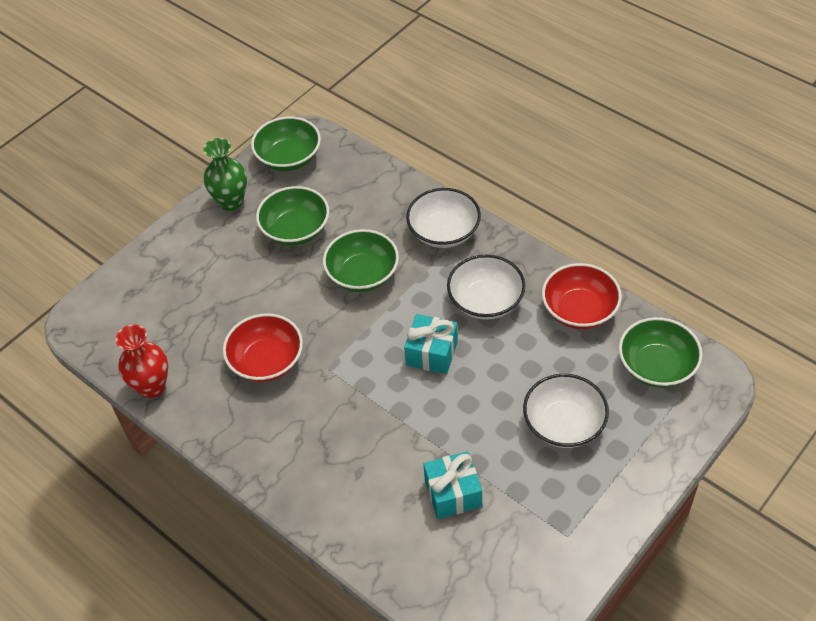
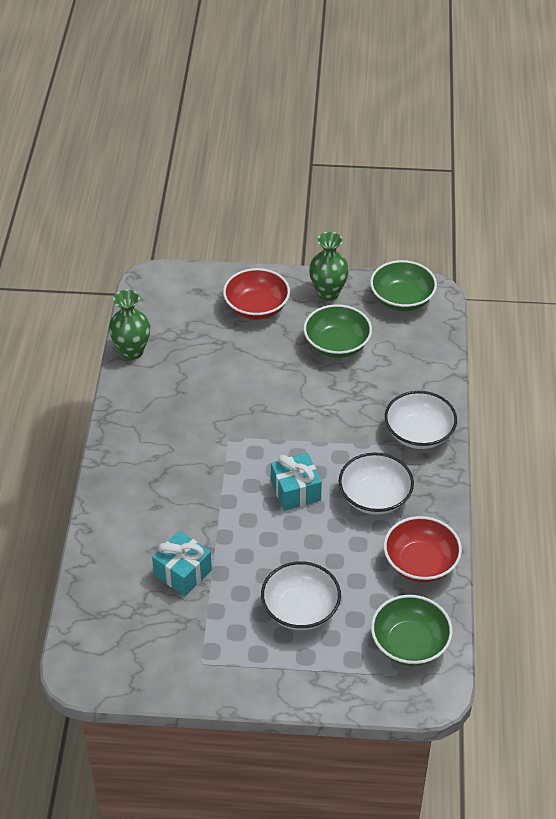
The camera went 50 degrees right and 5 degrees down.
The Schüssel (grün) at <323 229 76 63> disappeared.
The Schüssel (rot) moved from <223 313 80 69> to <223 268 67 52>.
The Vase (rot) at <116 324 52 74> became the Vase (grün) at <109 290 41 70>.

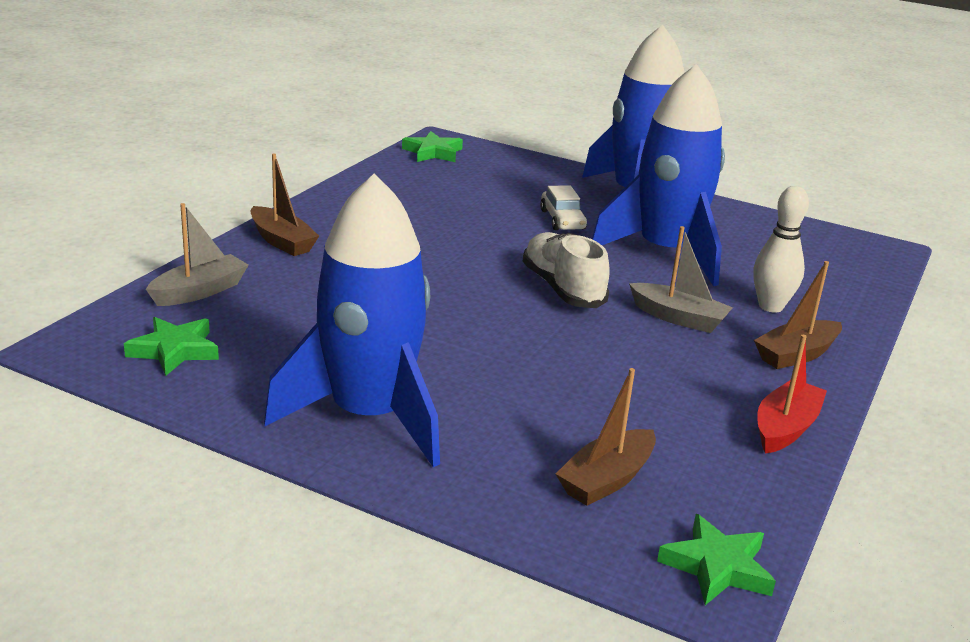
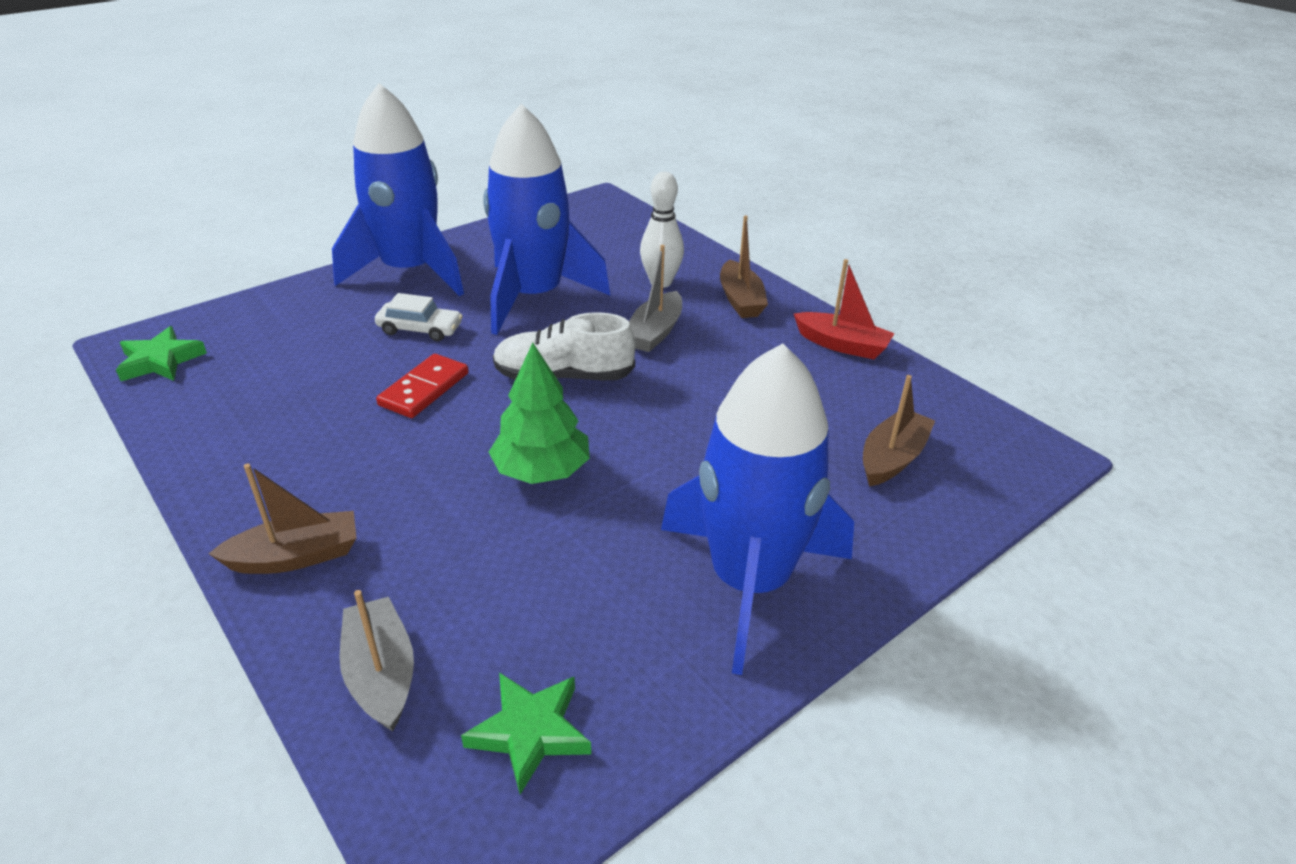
The camera went 65 degrees left and 10 degrees up.
The Boot (grau) at <629 226 104 107> turned 150 degrees clockwise.
The Boot (rot) at <757 335 70 119> turned 150 degrees clockwise.
The Boot (braun) at <556 368 100 138> turned 120 degrees counterclockwise.
The Stern (grün) at <657 514 119 91> disappeared.
The Baum (grün) at <489 343 101 141> appeared.
The Dominostein (rot) at <376 354 93 64> appeared.

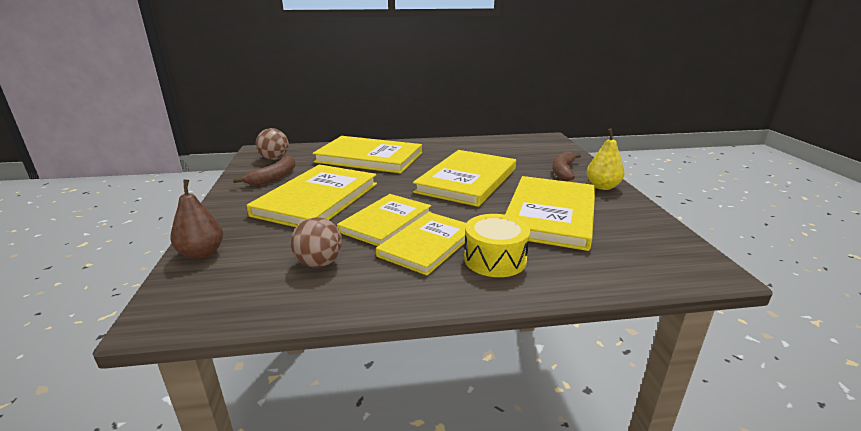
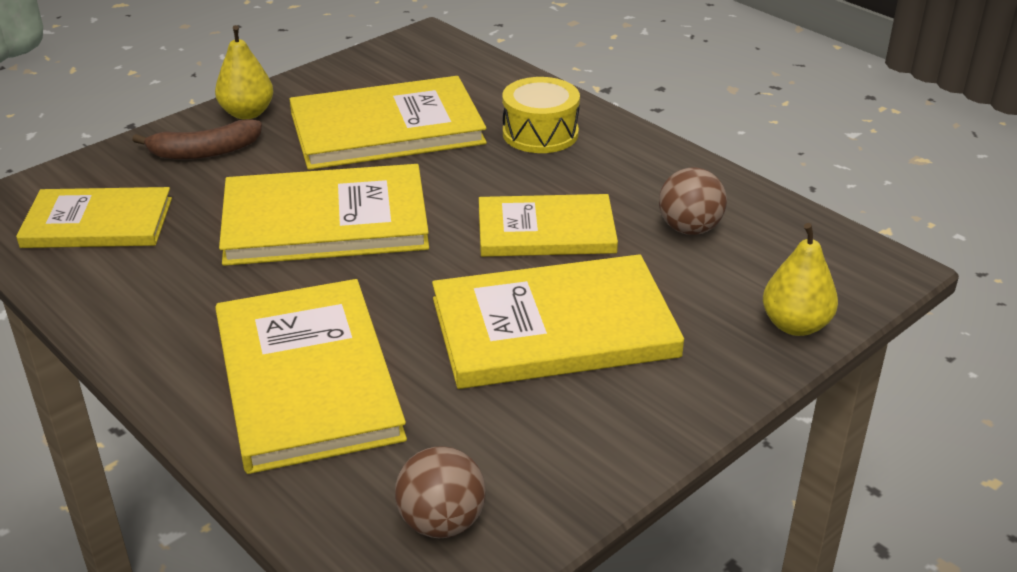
The camera went 125 degrees left and 10 degrees up.
The Banane (braun) at <233 156 63 29> disappeared.
The Birne (braun) at <170 179 53 80> became the Birne (gelb) at <763 223 75 113>.
The Buch (gelb) moved from <376 212 90 64> to <16 187 156 61>.

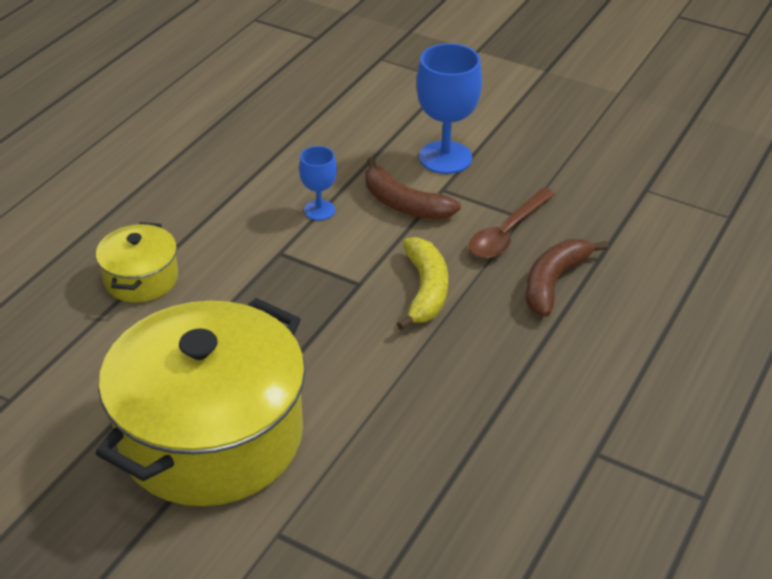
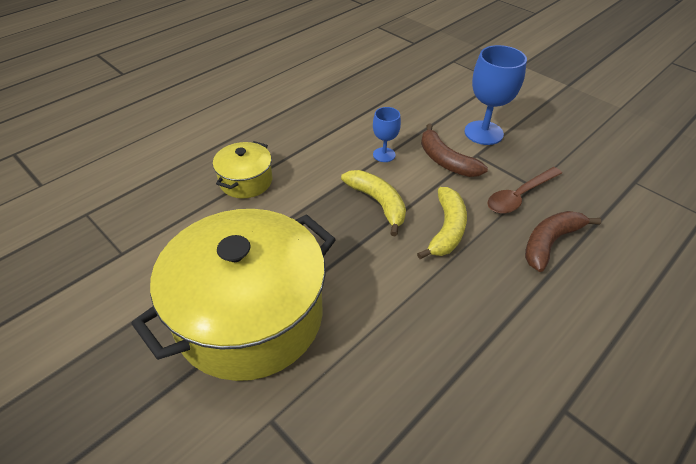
The camera went 15 degrees right and 5 degrees up.
The Banane (gelb) at <341 170 65 66> appeared.

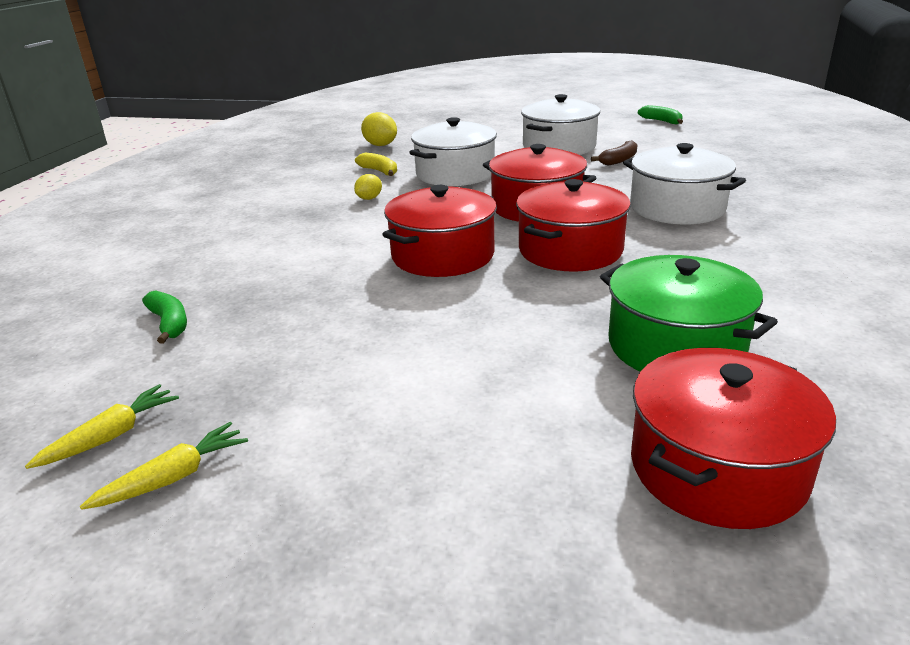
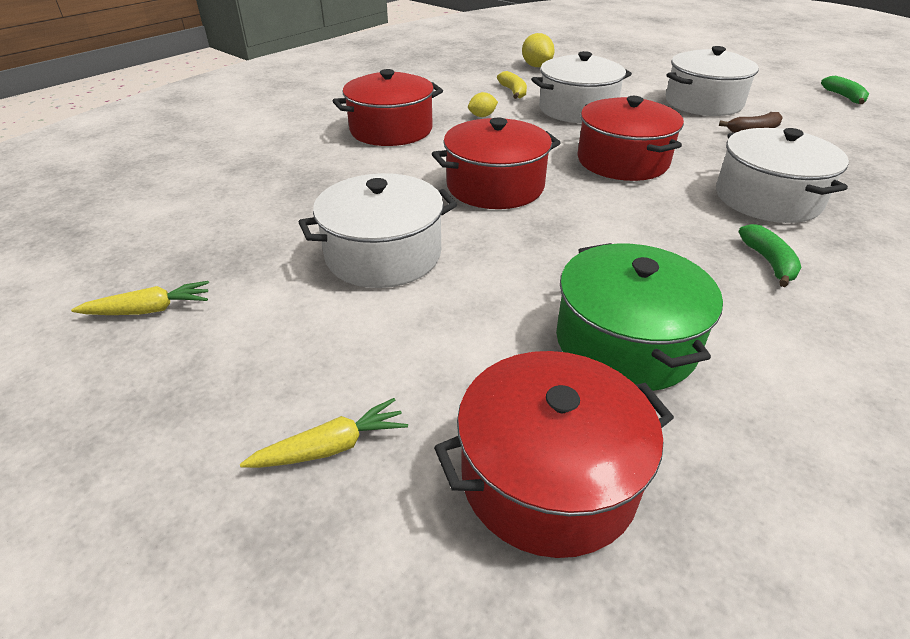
The camera went 25 degrees right and 10 degrees up.
The Kochtopf (rot) moved from <516 179 115 93> to <333 69 110 77>.
The Banane (grün) moved from <142 290 45 54> to <739 224 62 63>.
The Karotte (gelb) moved from <25 384 154 85> to <240 398 168 70>.
The Kochtopf (weiß) at <299 173 158 115> appeared.

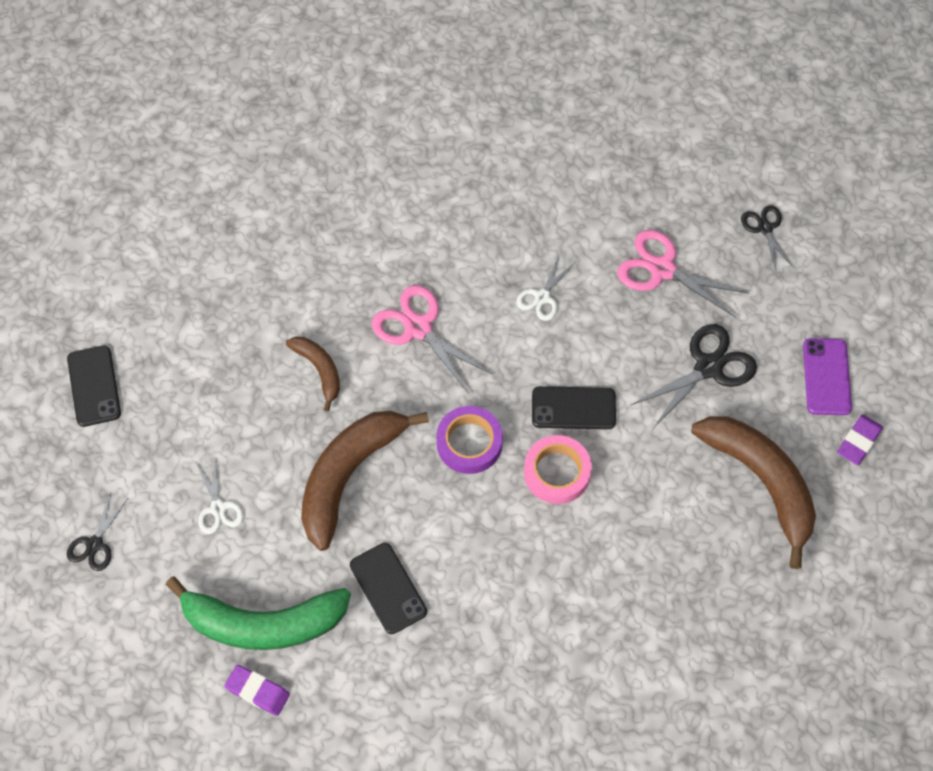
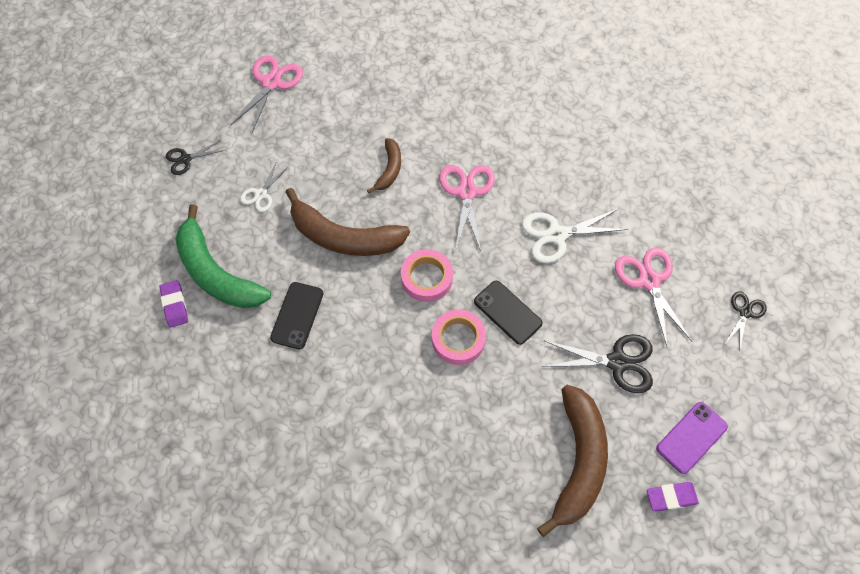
The camera went 45 degrees right and 0 degrees up.
The Schere (weiß) at <516 256 59 65> changed to 1.70 times the size.
The Handy (schwarz) at <67 345 54 82> was replaced by the Schere (rosa) at <230 55 73 78>.
The Klebeband (lila) at <436 406 67 68> became the Klebeband (rosa) at <401 249 52 53>.
The Banane (braun) at <301 411 128 140> turned 150 degrees counterclockwise.

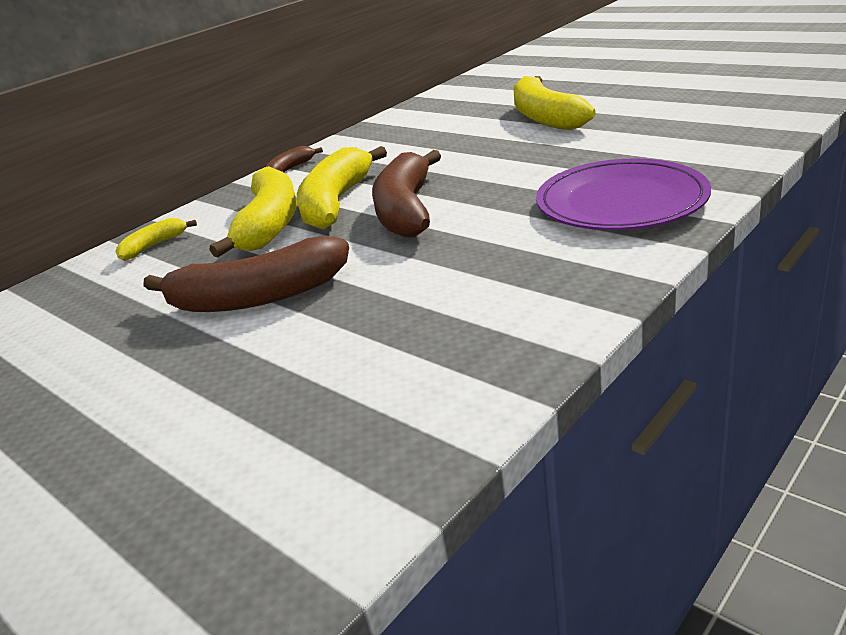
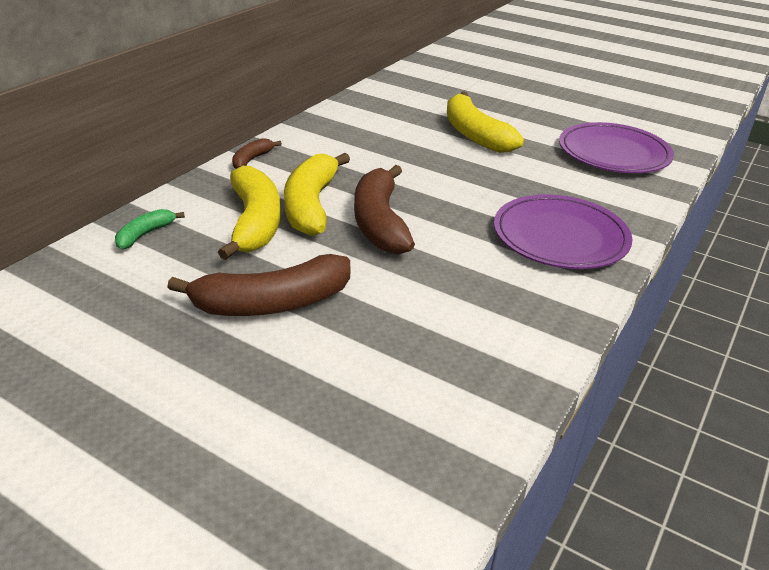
The camera went 15 degrees left and 5 degrees up.
The Banane (gelb) at <115 218 82 43> became the Banane (grün) at <115 209 70 41>.
The Teller (lila) at <559 122 115 51> appeared.

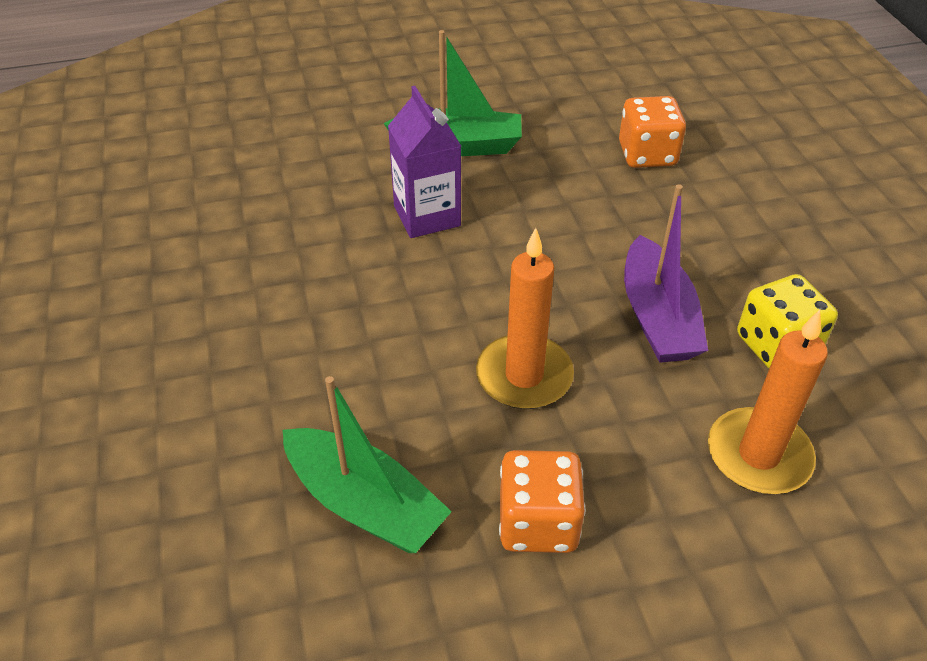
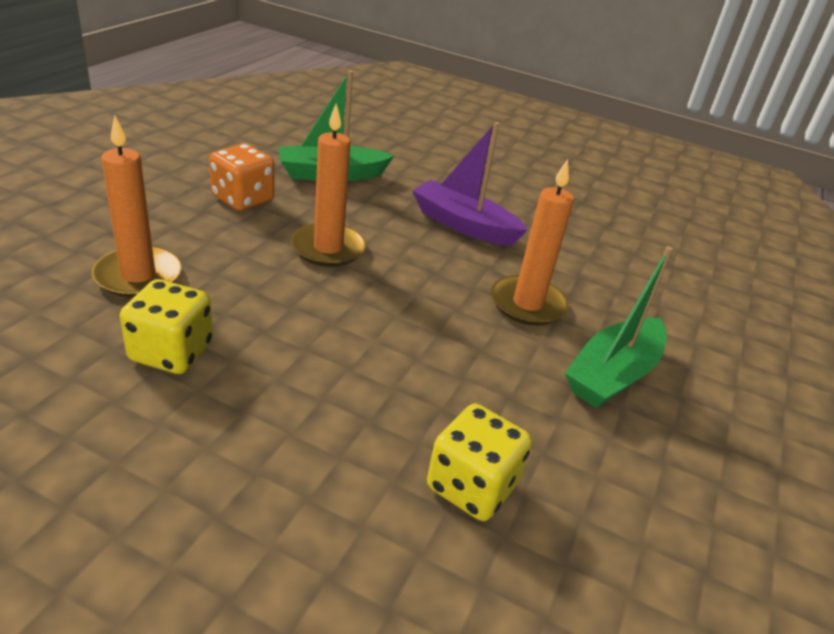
The camera went 125 degrees right and 10 degrees down.
The Getränkekarton (lila) at <388 86 73 152> was replaced by the Kerze (orange) at <491 159 83 167>.
The Spielwürfel (orange) at <619 96 67 72> became the Spielwürfel (gelb) at <427 403 105 118>.
The Boot (lila) moved from <624 184 84 179> to <412 122 116 124>.

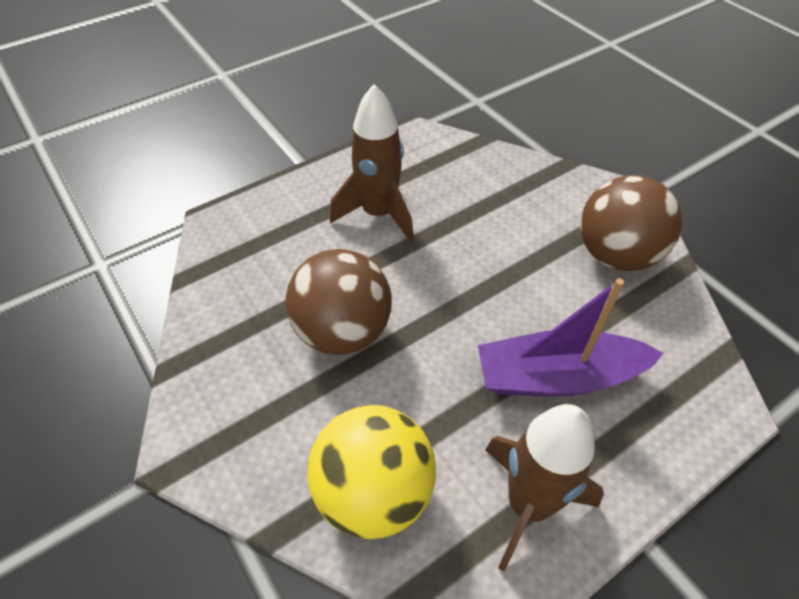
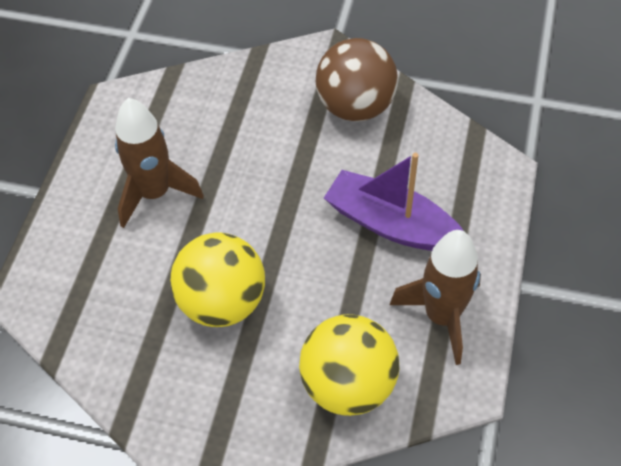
The camera went 40 degrees left and 5 degrees up.
The Ball (braun) at <285 249 107 106> became the Ball (gelb) at <170 232 95 95>.
The Boot (lila) at <478 278 185 118> turned 75 degrees clockwise.

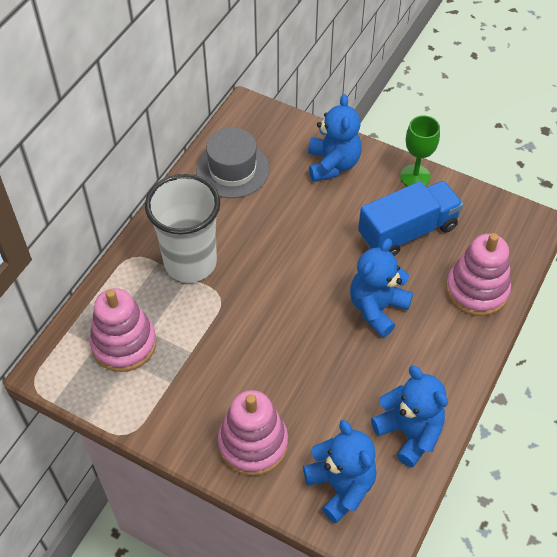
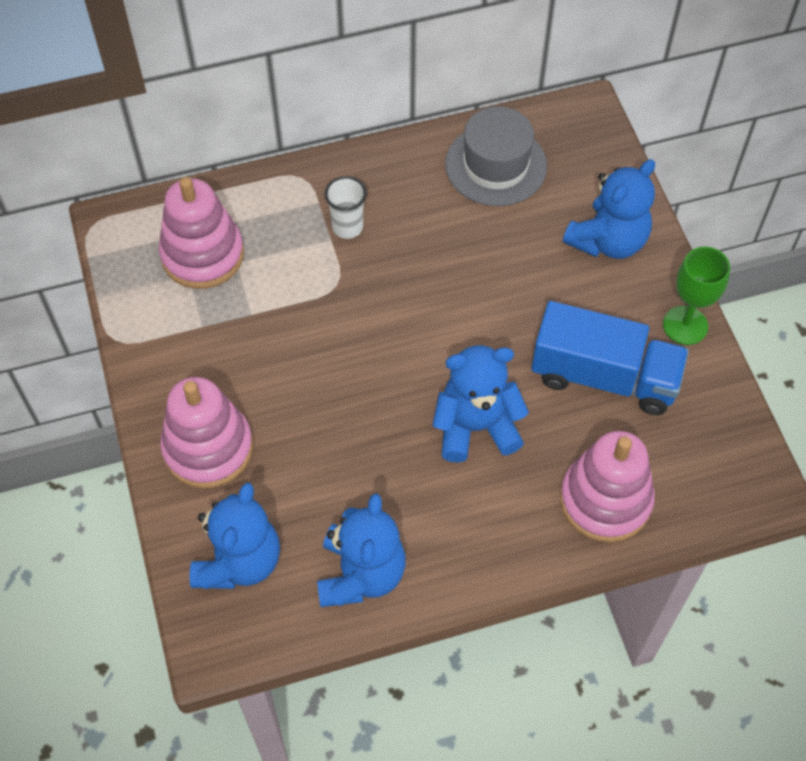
The camera went 45 degrees right and 5 degrees up.
The Becher (weiß) at <145 174 75 109> changed to 0.44 times the size.

